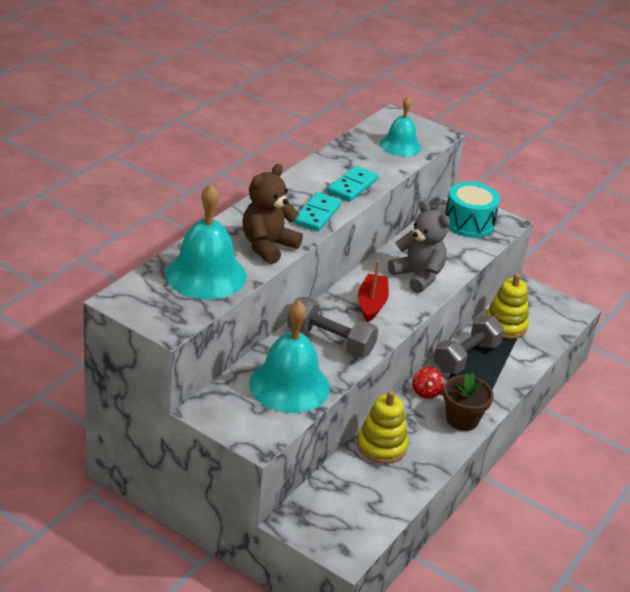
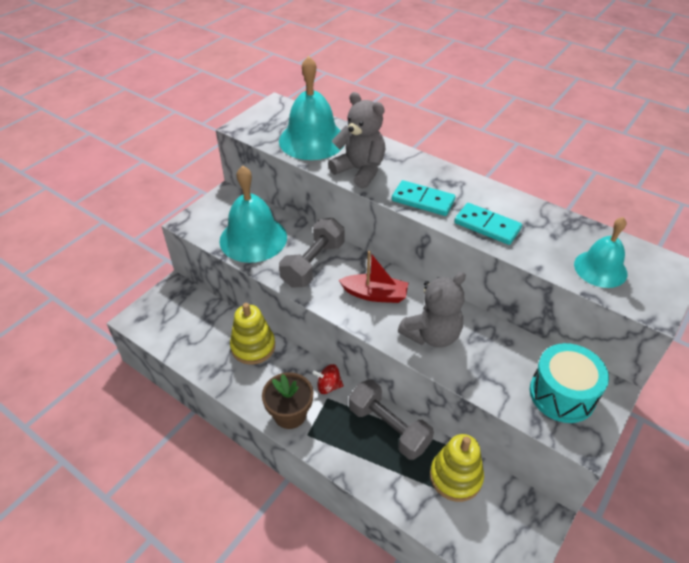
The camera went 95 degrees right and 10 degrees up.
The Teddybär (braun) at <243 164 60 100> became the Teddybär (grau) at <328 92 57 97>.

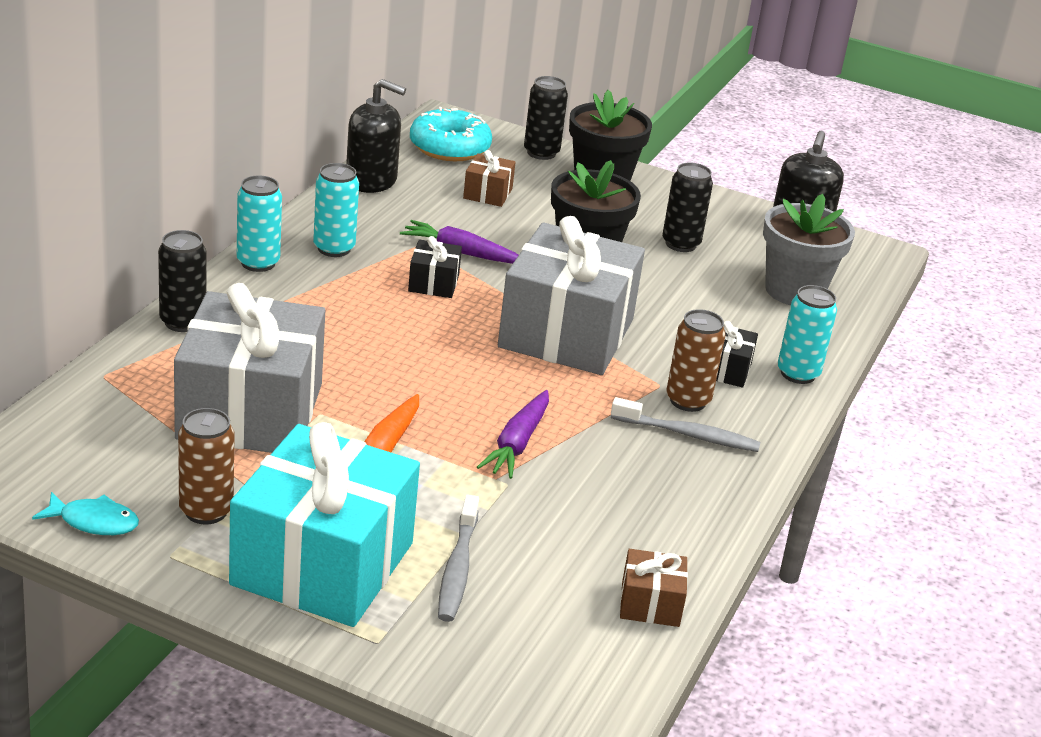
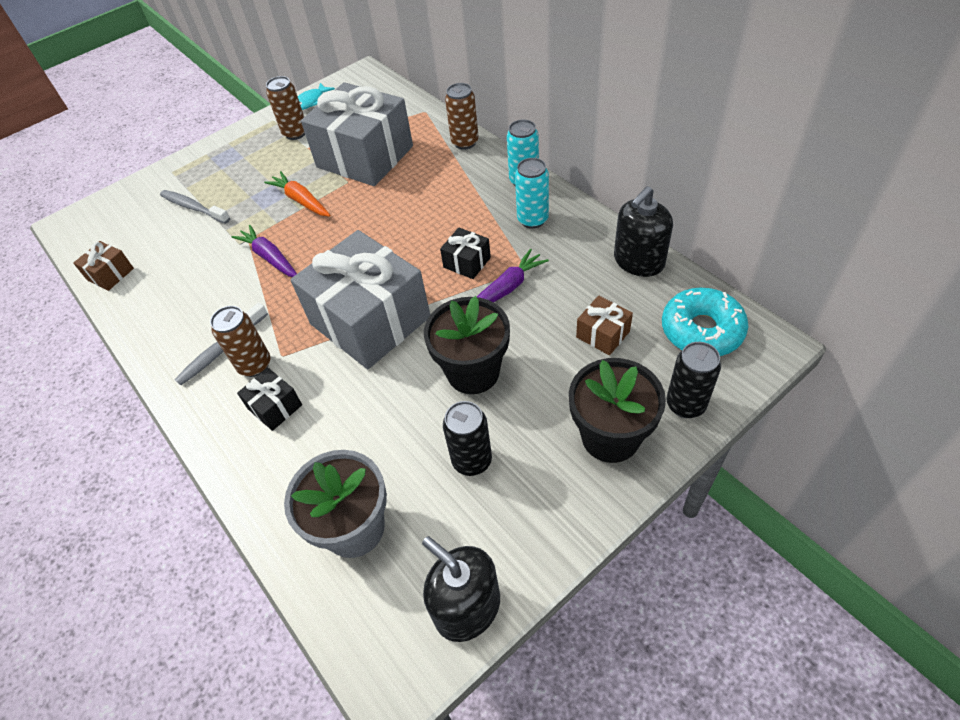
The camera went 125 degrees right and 20 degrees up.
The Dose (schwarz) at <158 230 49 102> became the Dose (braun) at <445 83 34 67>.
The Dose (türkis) at <778 285 59 99> disappeared.
The Geschenk (türkis) at <229 422 191 205> disappeared.

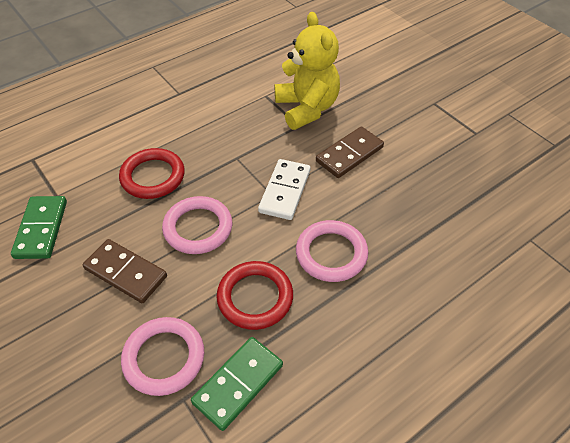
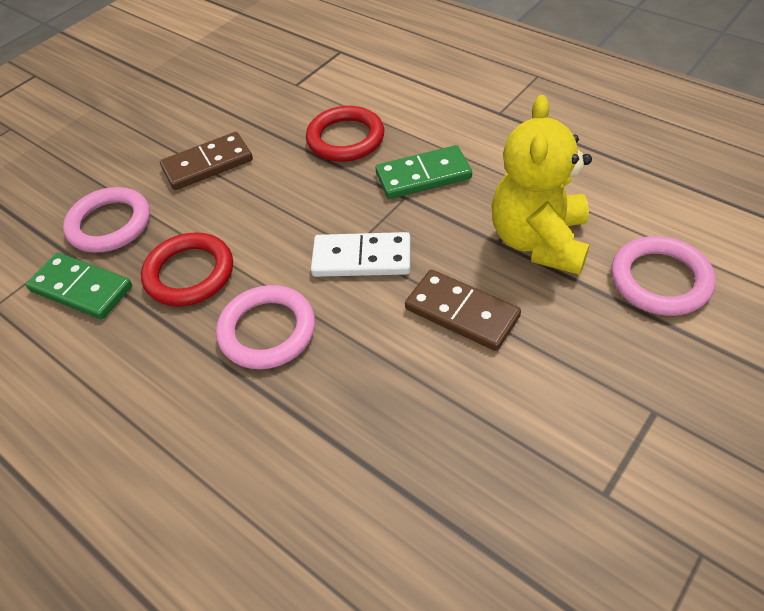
The camera went 80 degrees right and 0 degrees up.
The Teddybär (gelb) at <275 12 65 118> turned 135 degrees clockwise.
The Dominostein (grün) moved from <11 196 56 63> to <376 145 96 54>.
The Ring (rosa) moved from <162 196 70 58> to <611 236 105 80>.
The Dominostein (braun) at <83 239 84 64> turned 45 degrees clockwise.

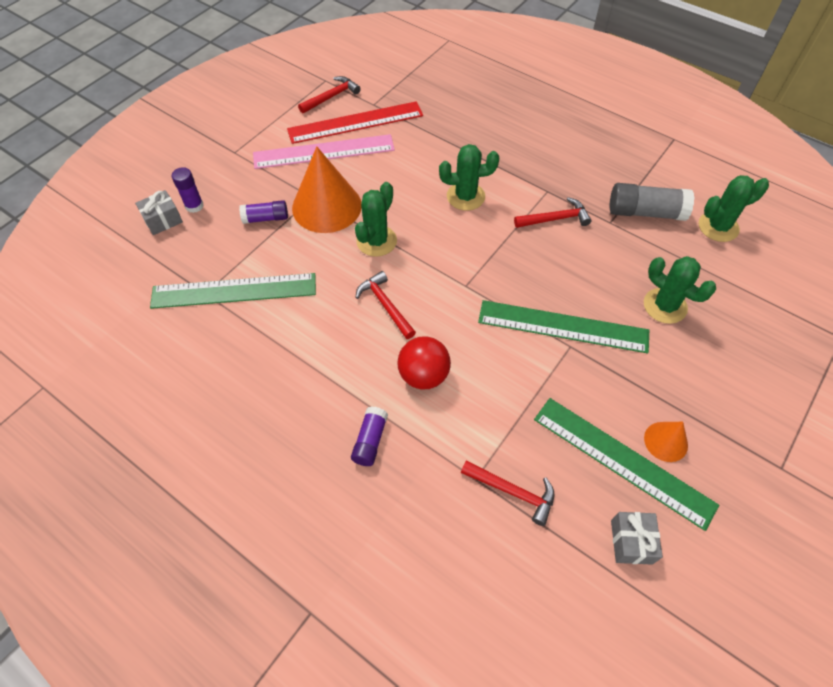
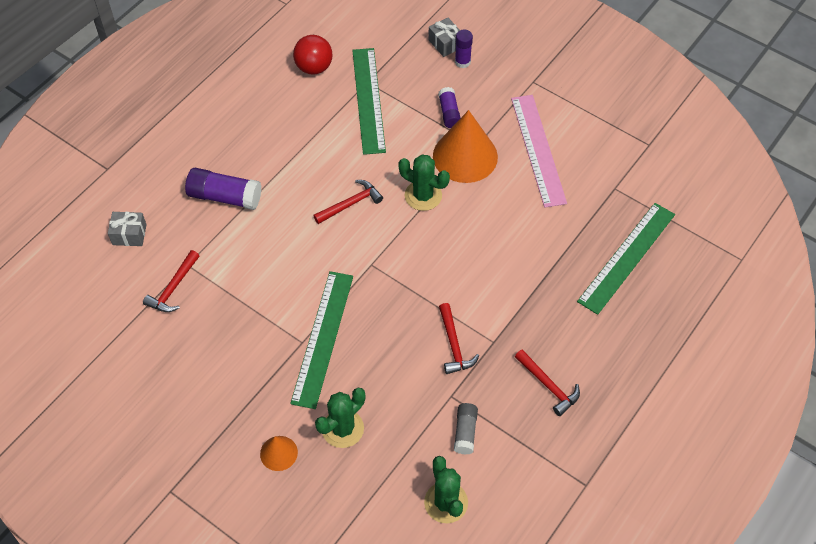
The camera went 90 degrees right and 0 degrees up.
The Hammer (rot) moved from <298 76 63 38> to <515 349 65 67>.
The Lineal (rot) at <287 101 136 43> disappeared.
The Kaktus (grün) at <439 144 60 67> disappeared.
The Klebestift (grau) at <610 183 85 38> changed to 0.60 times the size.
The Ball (rot) moved from <397 336 54 53> to <293 35 40 40>.
The Lineal (grün) moved from <534 398 185 133> to <577 203 98 112>.
The Klebestift (lila) at <351 406 37 60> changed to 1.66 times the size.
The Kegel (orange) moved from <644 422 44 40> to <260 436 38 35>.
The Geschenk (grau) moved from <611 512 52 53> to <108 212 39 34>.

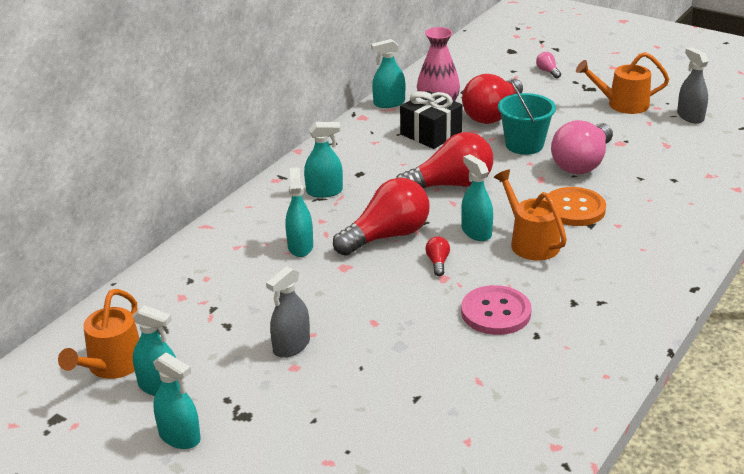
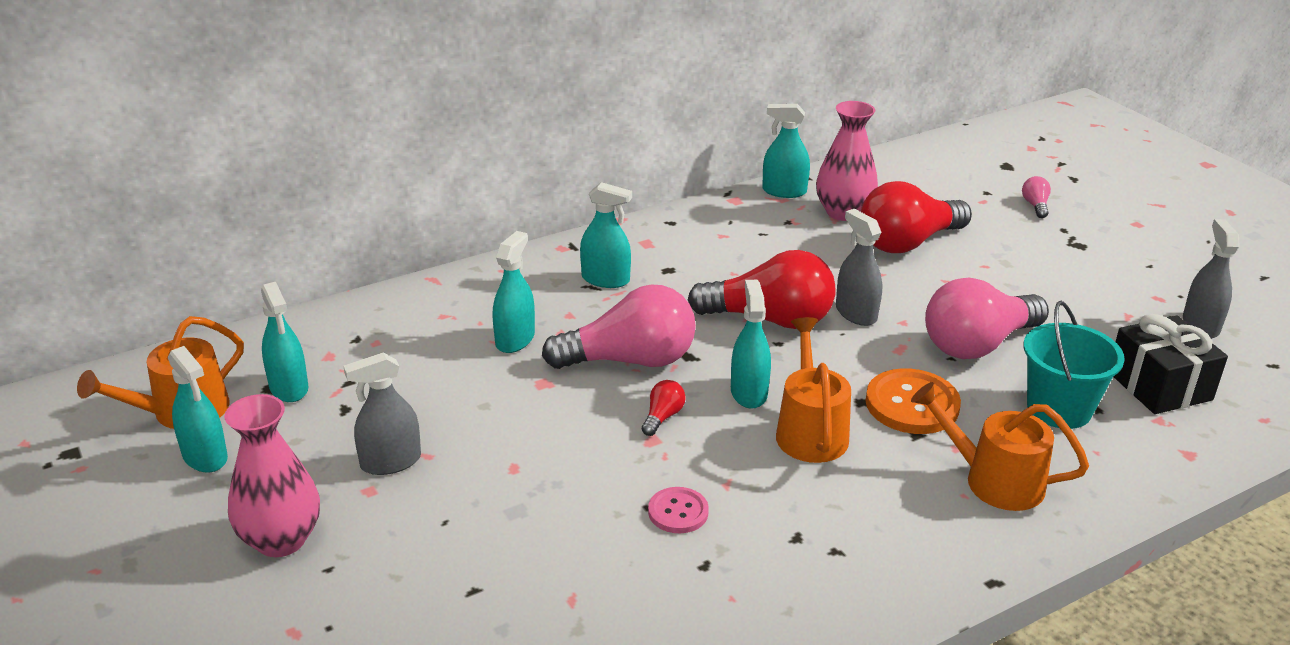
The camera went 25 degrees right and 0 degrees up.
The Gießkanne (orange) moved from <576 52 94 62> to <911 382 178 129>.
The Eimer (türkis) moved from <498 80 58 75> to <1024 301 101 128>.
The Geschenk (schwarz) moved from <400 91 62 58> to <1113 314 115 100>.
The Glühbirne (rot) at <333 178 96 78> became the Glühbirne (rosa) at <542 284 154 85>.
The Knopf (rosa) at <461 285 71 50> changed to 0.58 times the size.
The Sprühflasche (türkis) moved from <153 352 48 97> to <261 282 47 120>.
The Sprühflasche (grau) at <836 209 46 117> appeared.
The Vase (rosa) at <224 394 96 163> appeared.

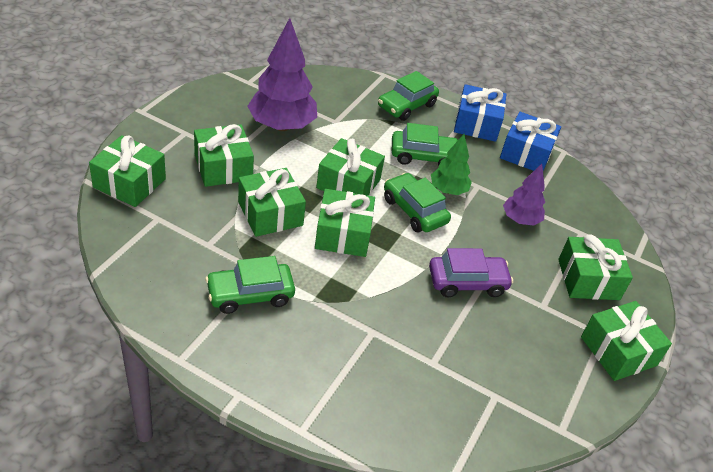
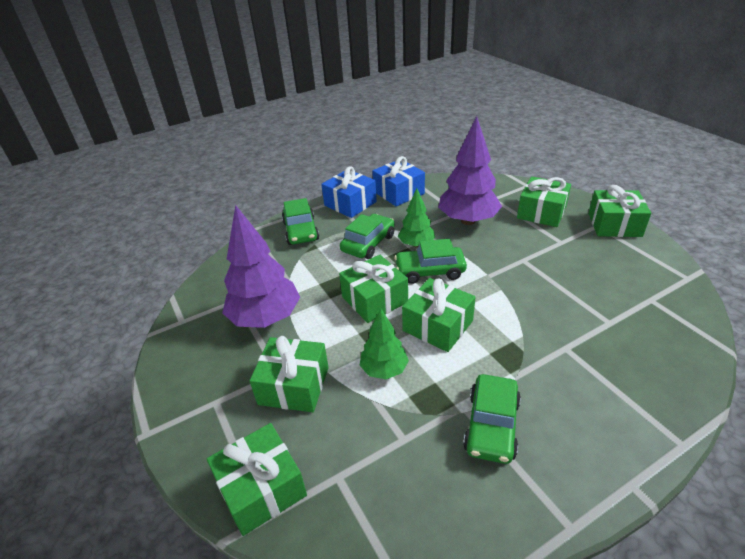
The camera went 50 degrees left and 5 degrees down.
The Baum (lila) at <503 164 42 62> changed to 1.75 times the size.
The Geschenk (grün) at <238 168 68 69> was replaced by the Baum (grün) at <360 308 49 71>.
The Auto (lila) at <429 248 84 49> disappeared.

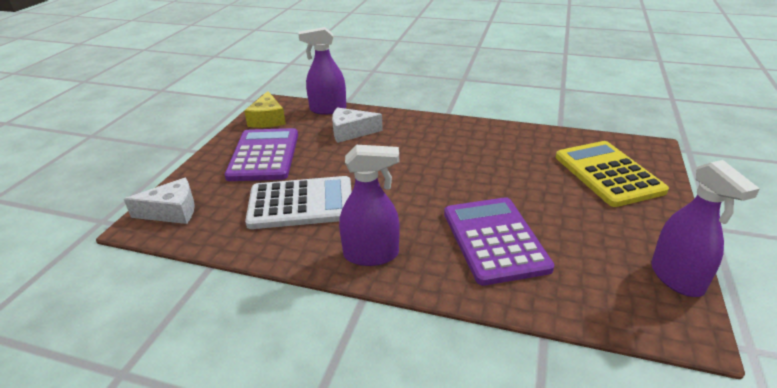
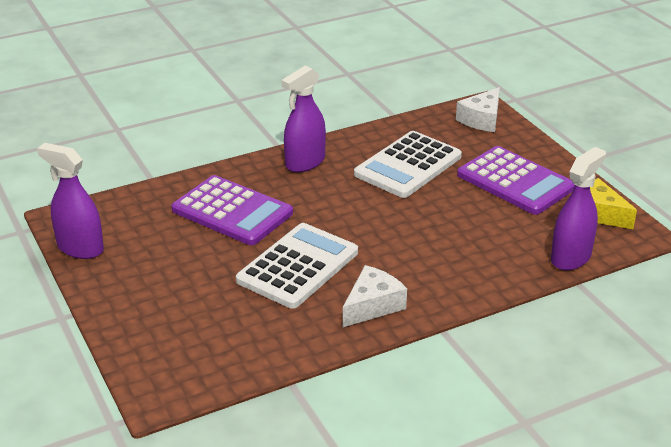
The camera went 135 degrees right and 0 degrees up.
The Käse (weiß) moved from <332 107 51 36> to <343 265 64 62>.
The Taschenrechner (gelb) at <556 141 113 66> disappeared.
The Taschenrechner (weiß) at <236 223 122 86> appeared.

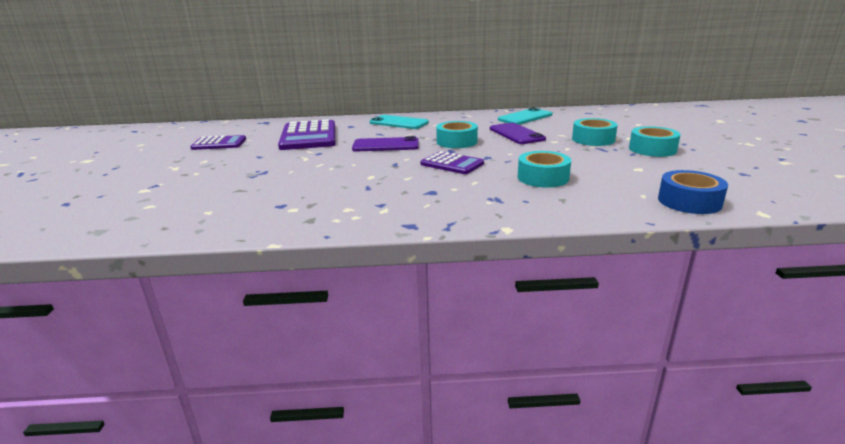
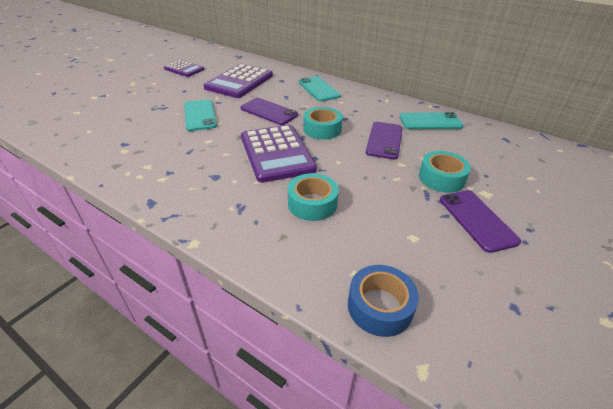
The camera went 35 degrees right and 15 degrees up.
The Klebeband (türkis) at <629 126 52 31> was replaced by the Handy (lila) at <440 190 81 63>.
The Taschenrechner (lila) at <420 151 64 23> changed to 1.71 times the size.
The Handy (türkis) at <184 99 33 32> appeared.

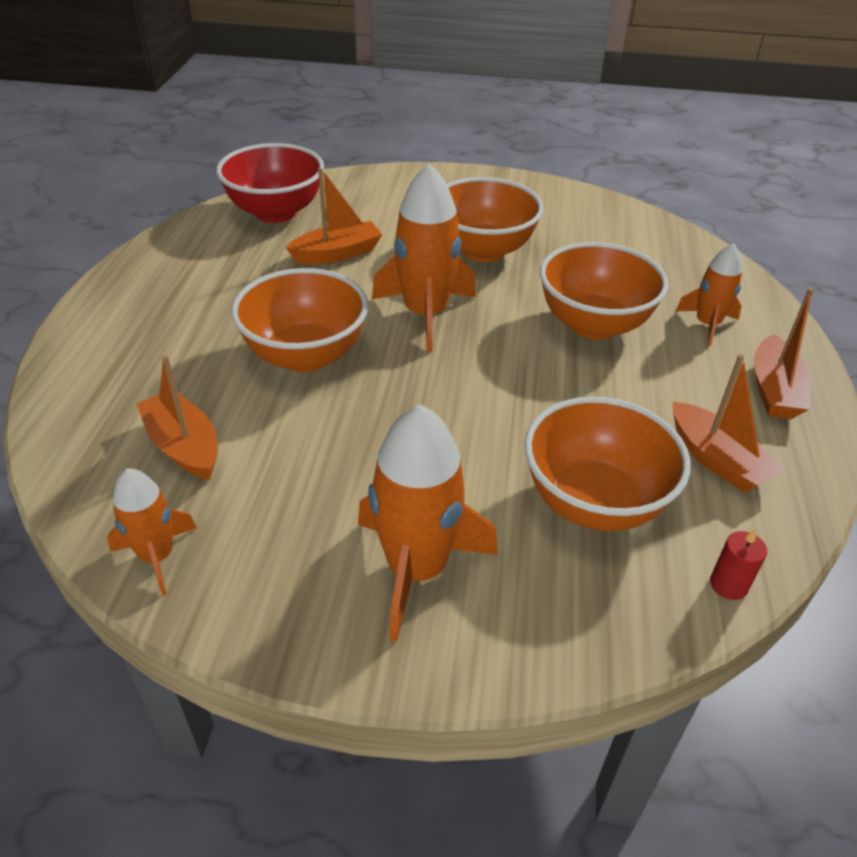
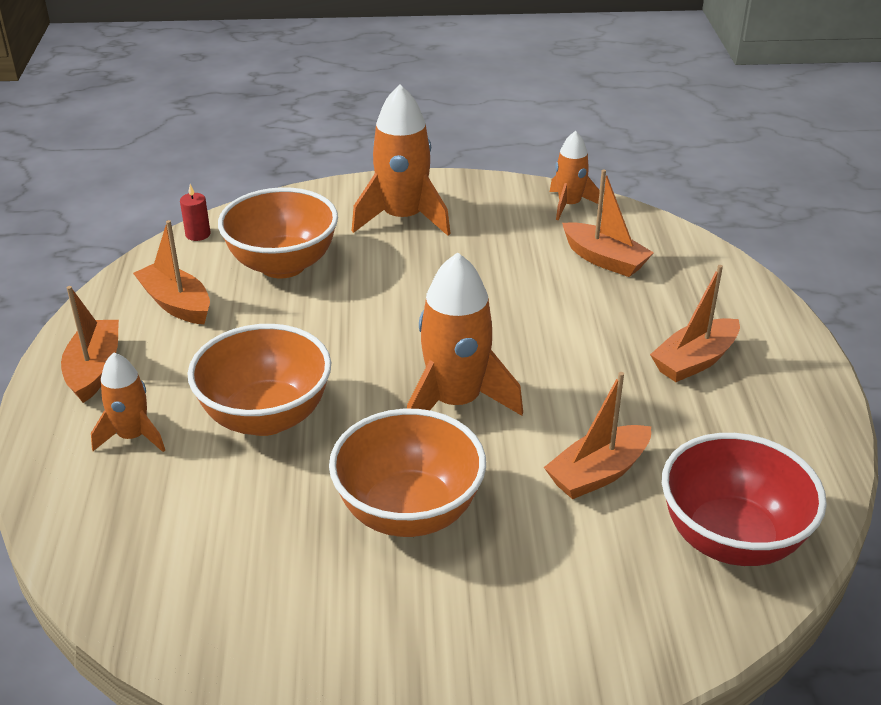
The camera went 170 degrees right and 5 degrees down.
The Schüssel (orange) at <231 268 137 104> disappeared.
The Boot (orange) at <650 265 90 117> appeared.

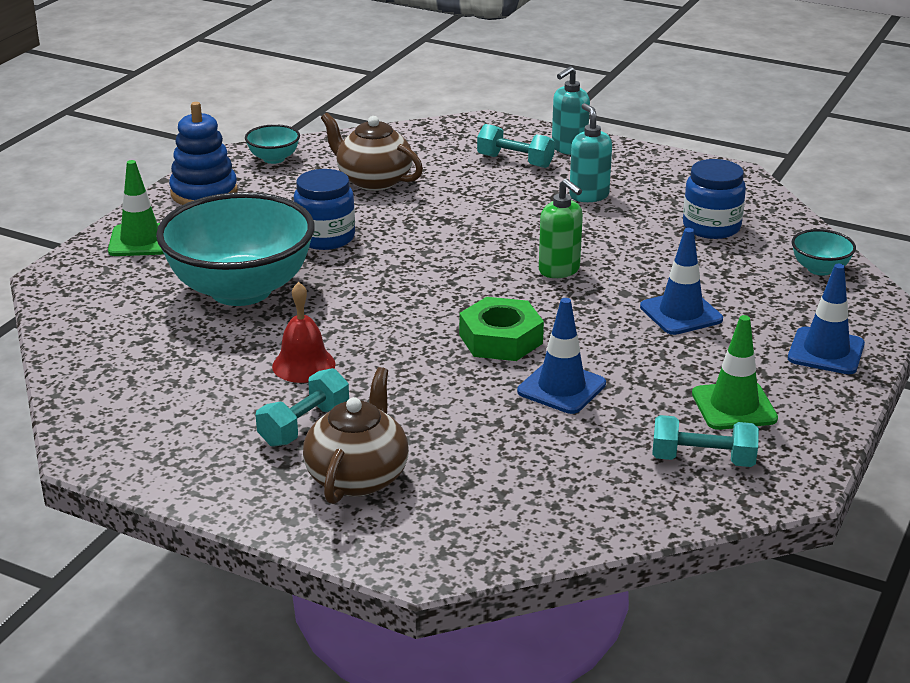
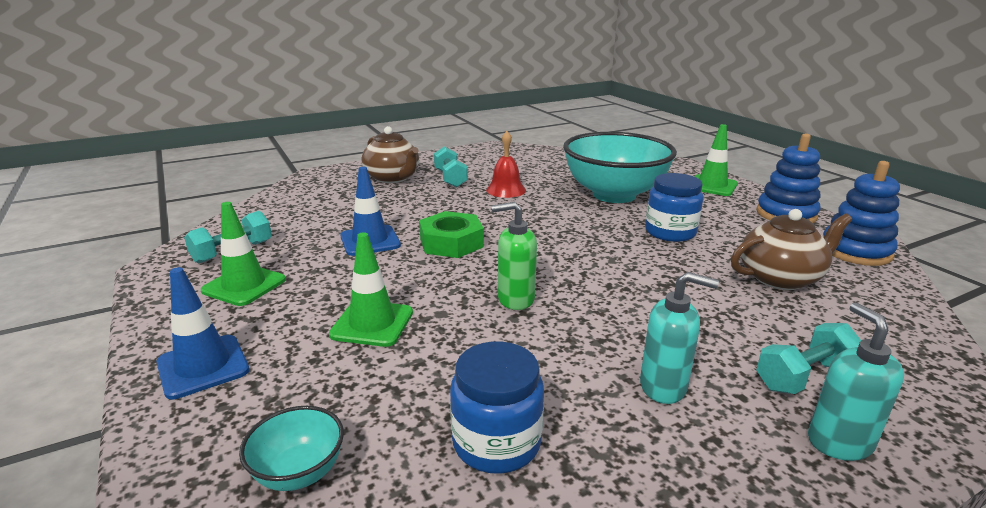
The camera went 125 degrees right and 5 degrees down.
The Schüssel (türkis) at <245 124 55 40> was replaced by the Stapelspielzeug (blau) at <823 161 77 105>.
The Leitkegel (blau) at <640 228 83 107> became the Leitkegel (grün) at <329 232 84 115>.

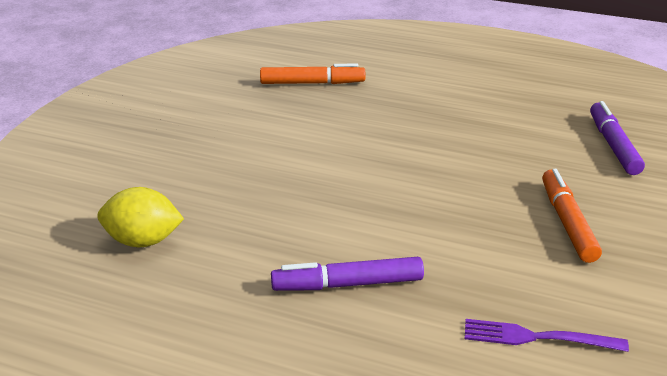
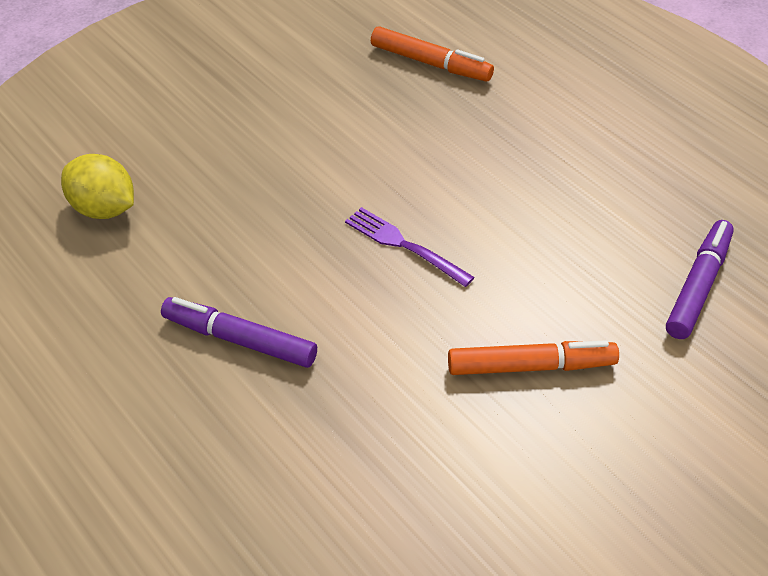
The camera went 30 degrees right and 15 degrees up.
The Filzstift (orange) at <542 169 60 94> turned 60 degrees clockwise.
The Gabel (lila) moved from <465 319 164 33> to <345 207 130 80>.

